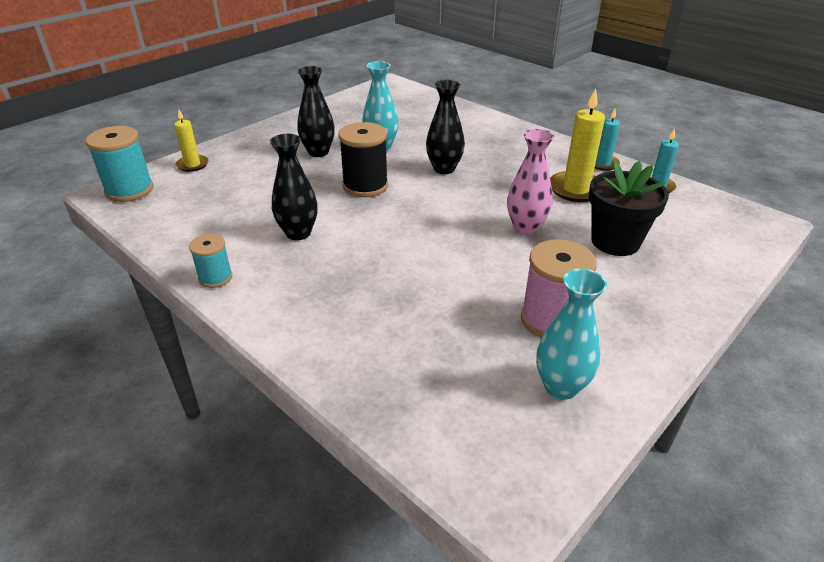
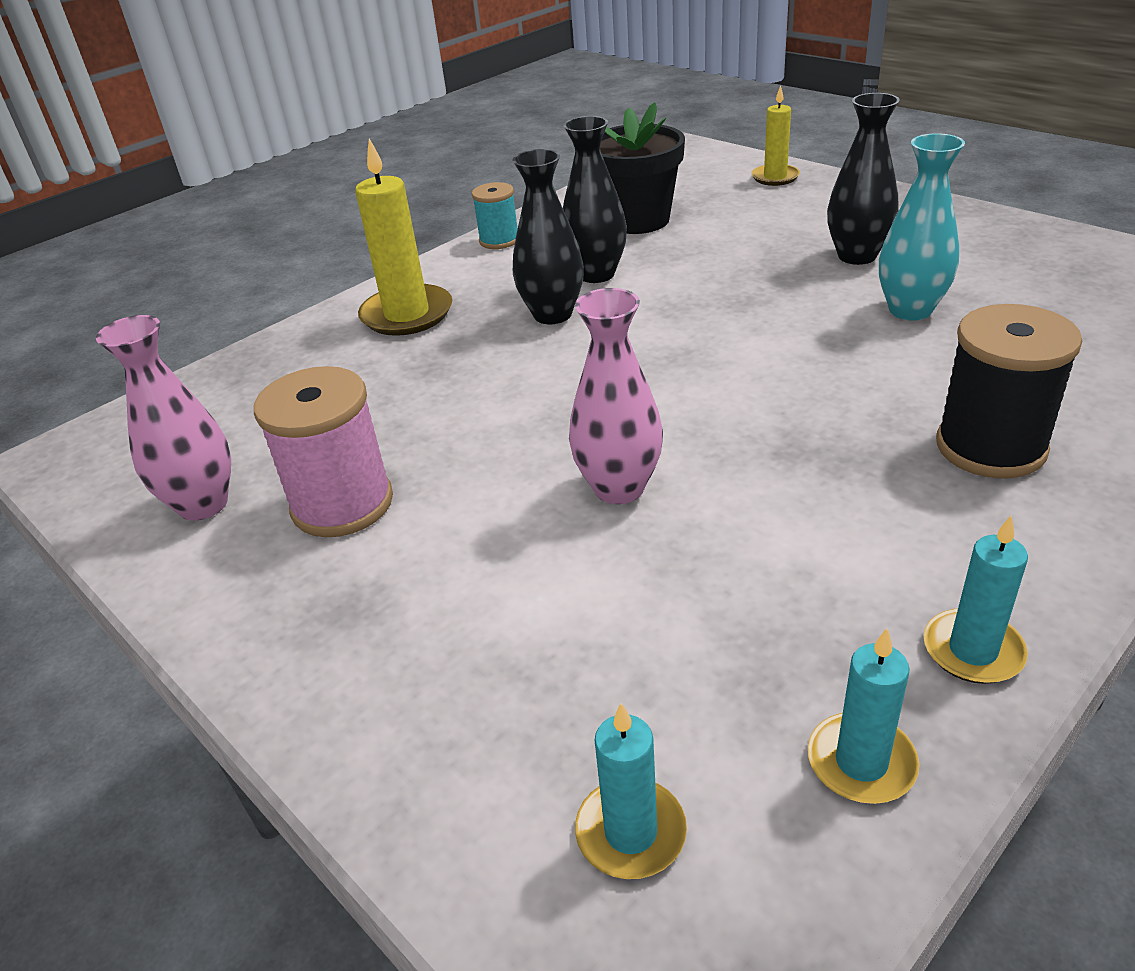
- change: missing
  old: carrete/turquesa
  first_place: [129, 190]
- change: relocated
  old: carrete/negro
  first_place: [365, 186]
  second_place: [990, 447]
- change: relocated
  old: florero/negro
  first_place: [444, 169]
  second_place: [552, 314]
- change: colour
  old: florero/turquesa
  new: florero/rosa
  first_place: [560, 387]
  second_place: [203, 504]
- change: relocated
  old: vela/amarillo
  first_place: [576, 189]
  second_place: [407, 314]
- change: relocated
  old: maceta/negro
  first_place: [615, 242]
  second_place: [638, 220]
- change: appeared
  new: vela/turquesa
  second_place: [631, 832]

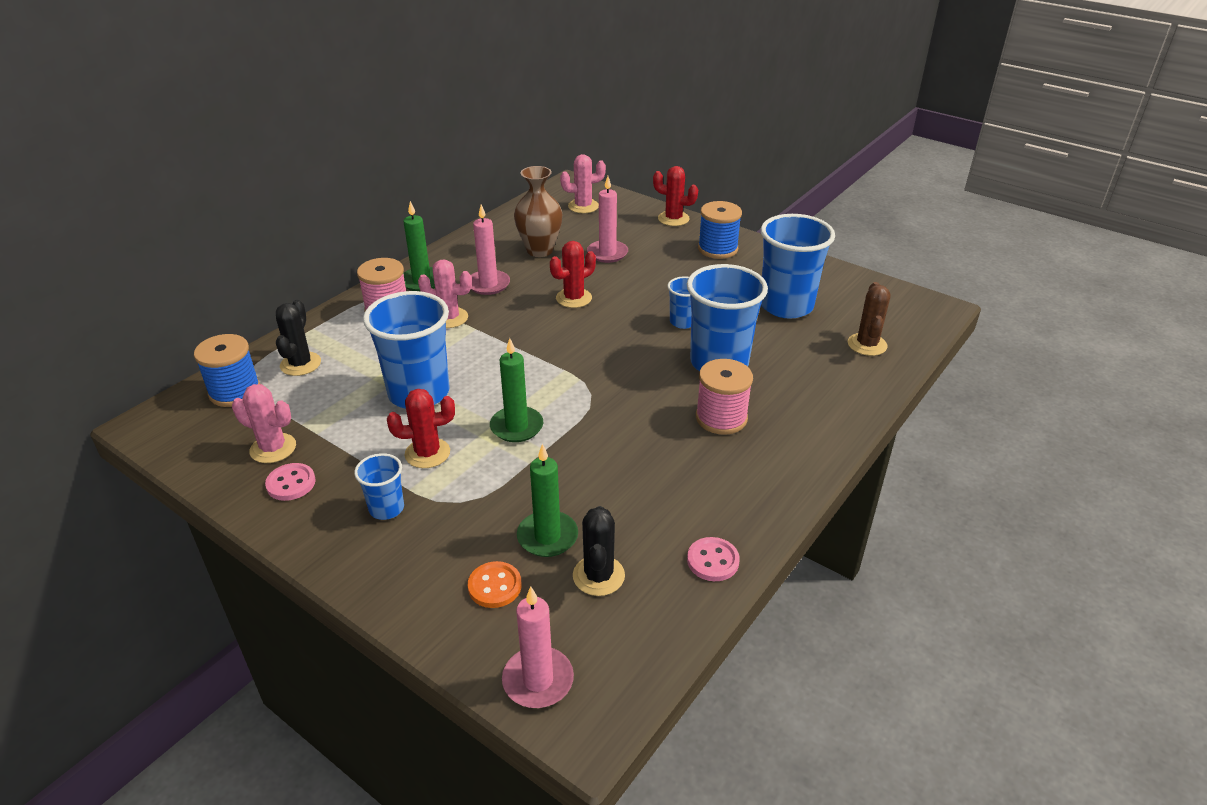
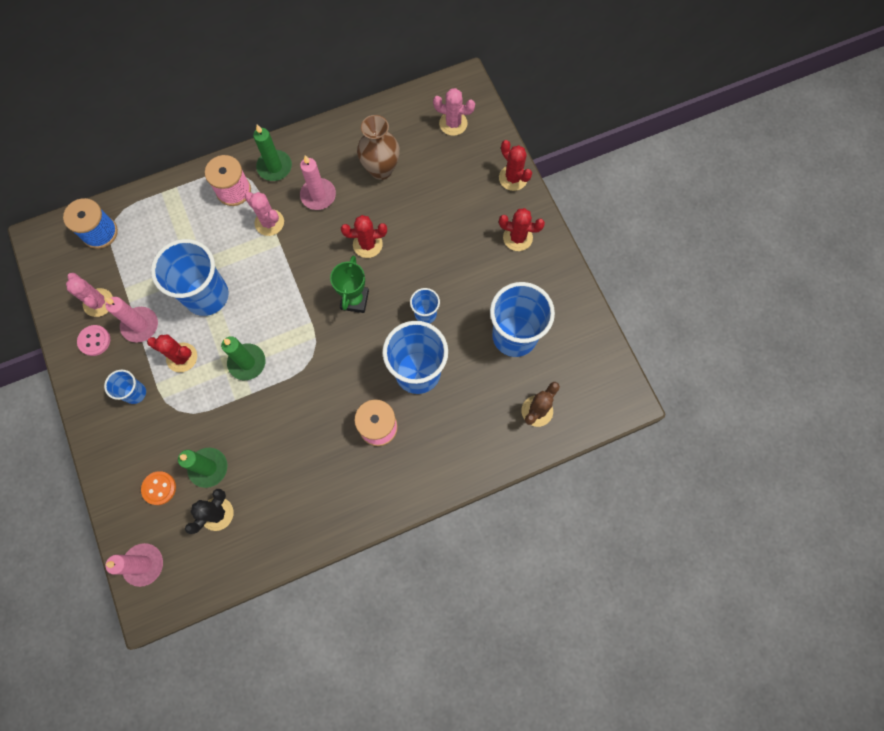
- change: missing
  old: cactus/negro
  first_place: [300, 364]
- change: relocated
  old: vela/rosa
  first_place: [607, 253]
  second_place: [140, 325]
- change: missing
  old: botón/rosa
  first_place: [712, 561]
- change: exchanged
  old: carrete/azul
  new: cactus/rojo
  first_place: [717, 249]
  second_place: [517, 238]
- change: appeared
  new: trofeo/verde
  second_place: [354, 300]

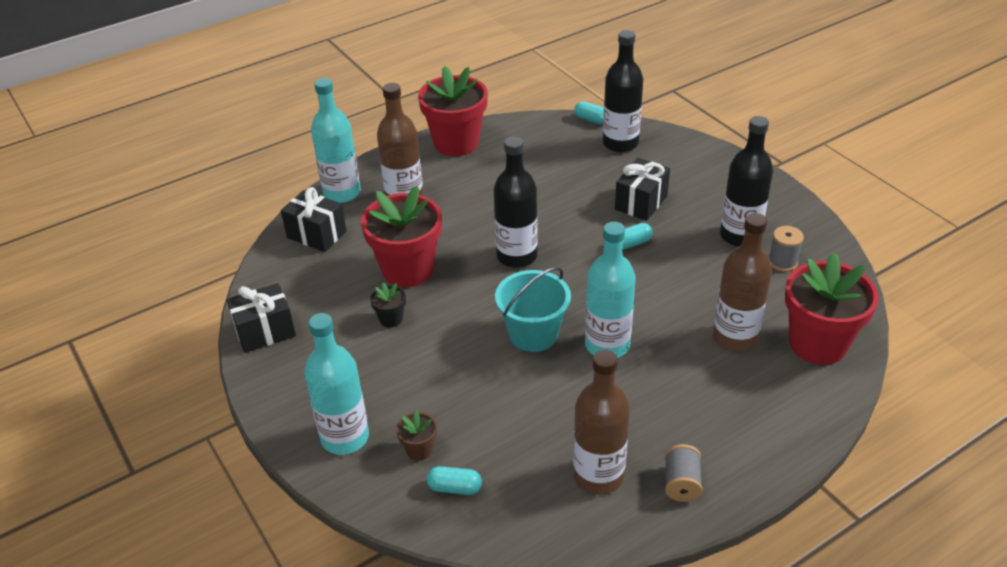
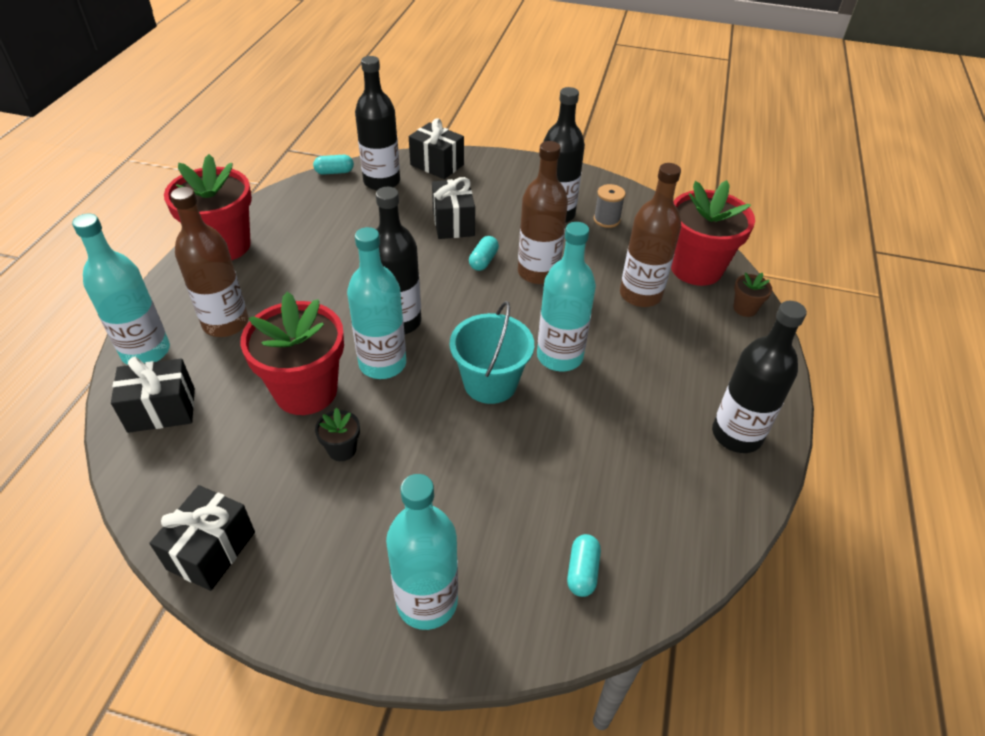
- change: relocated
  old: maceta/marrón
  first_place: [419, 449]
  second_place: [745, 308]
- change: spun
  old: cápsula/turquesa
  first_place: [454, 488]
  second_place: [582, 571]
  degrees: -45
- change: relocated
  old: botella/marrón
  first_place: [598, 475]
  second_place: [538, 272]
- change: exchanged
  old: carrete/gris
  new: botella/negro
  first_place: [681, 483]
  second_place: [736, 434]
- change: appeared
  new: botella/turquesa
  second_place: [382, 364]
- change: appeared
  new: regalo/negro
  second_place: [437, 165]

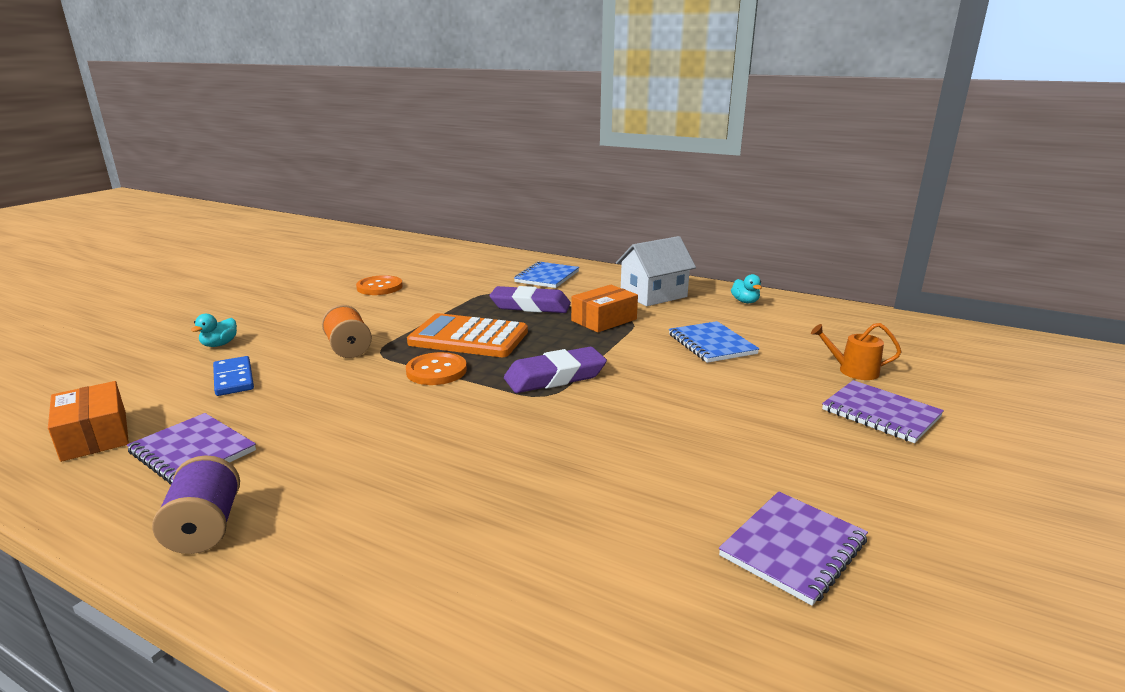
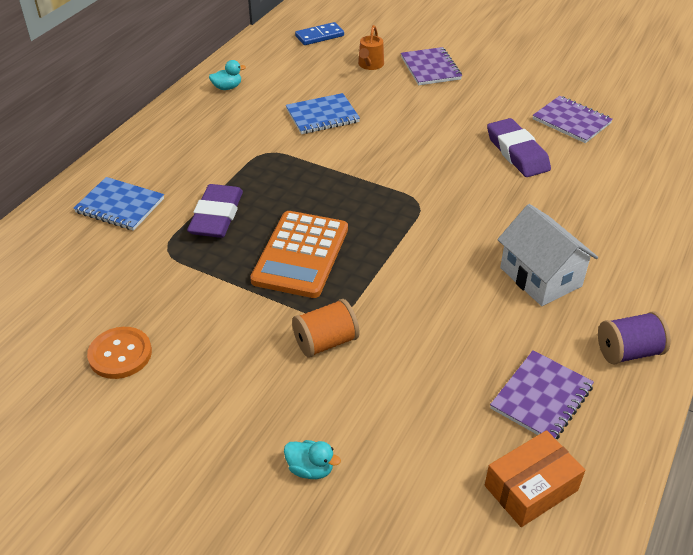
- change: relocated
  old: ficha de dominó/azul
  first_place: [234, 379]
  second_place: [319, 36]
- change: missing
  old: botón/naranja
  first_place: [436, 371]
- change: relocated
  old: goma de borrar/morado
  first_place: [555, 377]
  second_place: [517, 152]
- change: missing
  old: caja/naranja
  first_place: [604, 320]
- change: relocated
  old: casa/blanco
  first_place: [653, 295]
  second_place: [540, 277]
- change: spun
  old: cuaderno/morado
  first_place: [880, 413]
  second_place: [430, 68]
  degrees: -60

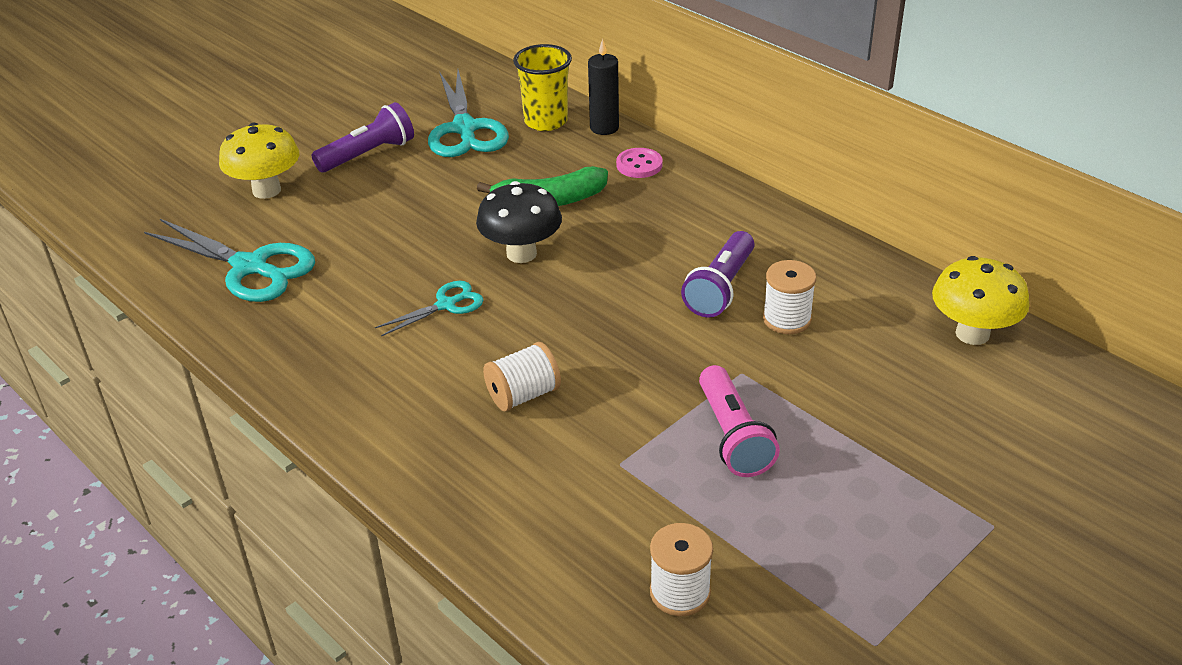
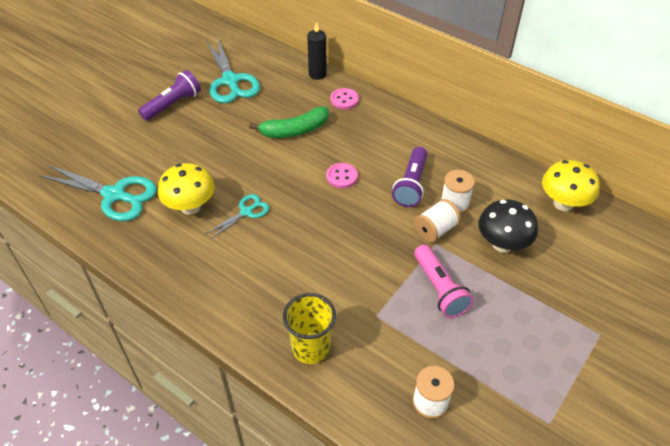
- change: relocated
  old: seta/amarillo
  first_place: [266, 190]
  second_place: [190, 207]
- change: relocated
  old: seta/negro
  first_place: [521, 253]
  second_place: [502, 244]
- change: relocated
  old: carrete/blanco
  first_place: [523, 395]
  second_place: [435, 230]
- change: relocated
  old: vaso/amarillo
  first_place: [546, 121]
  second_place: [311, 348]
- change: appeared
  new: botón/rosa
  second_place: [342, 176]

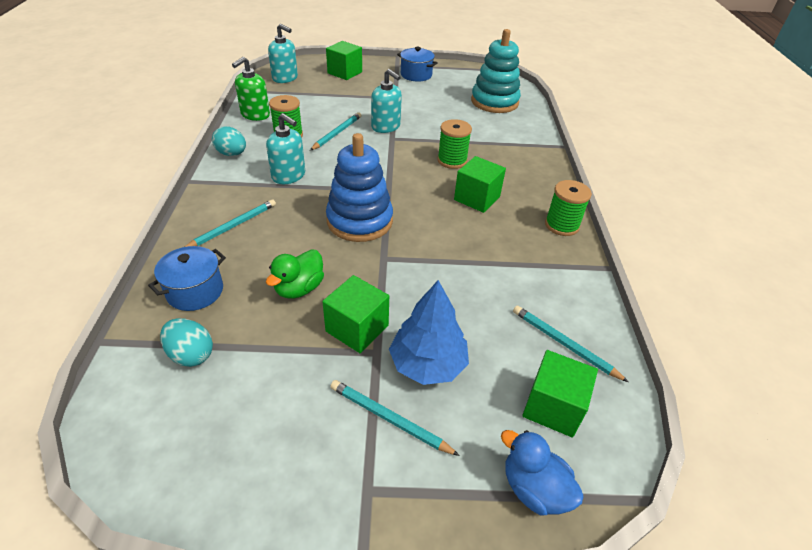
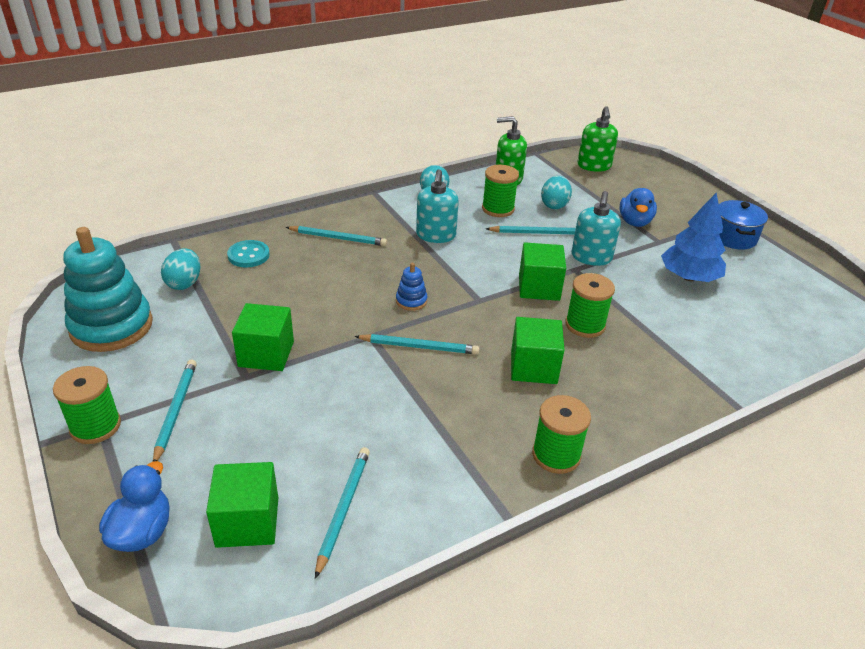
- change: exchanged
  old: olla/azul
  new: botón/turquesa
  first_place: [195, 291]
  second_place: [248, 255]
- change: missing
  old: pato/verde
  first_place: [299, 288]
- change: colour
  old: dispensador de jabón/turquesa
  new: dispensador de jabón/verde
  first_place: [285, 78]
  second_place: [594, 166]
- change: relocated
  old: cubo/verde
  first_place: [345, 72]
  second_place: [539, 287]
- change: size
  old: juguete apilable/azul
  first_place: [359, 221]
  second_place: [411, 301]
  factor: 0.43
- change: relocated
  old: árbol/azul
  first_place: [427, 364]
  second_place: [689, 277]
- change: relocated
  old: juguete apilable/turquesa
  first_place: [494, 102]
  second_place: [111, 326]
- change: appeared
  new: carrete/verde
  second_place: [95, 426]
- change: appeared
  new: lápiz/turquesa
  second_place: [419, 346]
- change: appeared
  new: huevo/turquesa
  second_place: [554, 205]
- change: appeared
  new: pato/azul
  second_place: [635, 222]

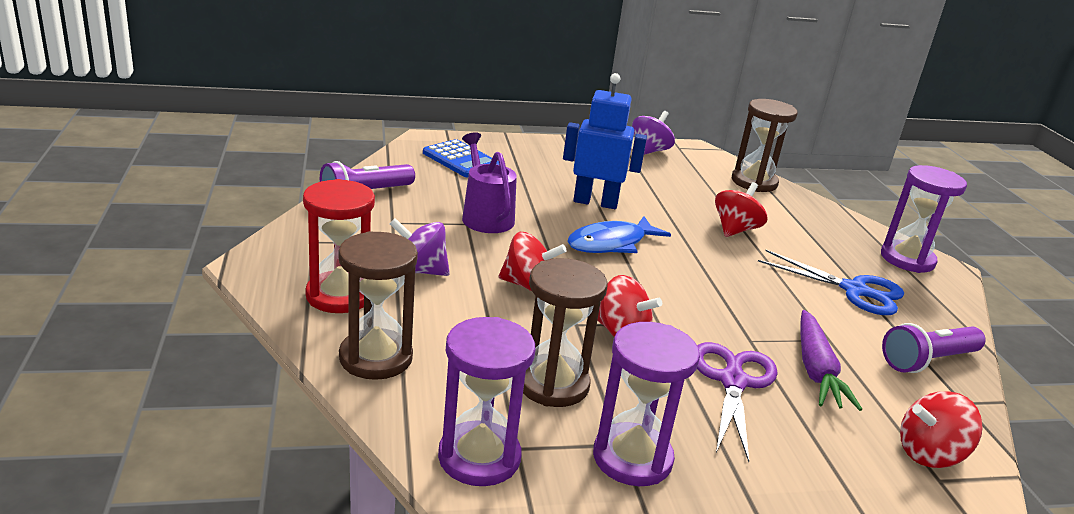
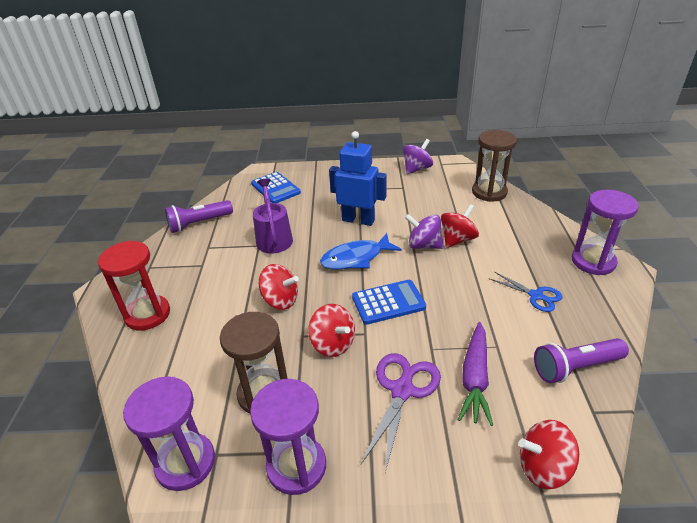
- change: missing
  old: reloj de arena/marrón
  first_place: [376, 358]
- change: relocated
  old: peonza/morado
  first_place: [419, 271]
  second_place: [423, 245]
- change: size
  old: tijeras/azul
  first_place: [855, 290]
  second_place: [536, 296]
  factor: 0.65
- change: appeared
  new: calculadora/azul
  second_place: [388, 302]

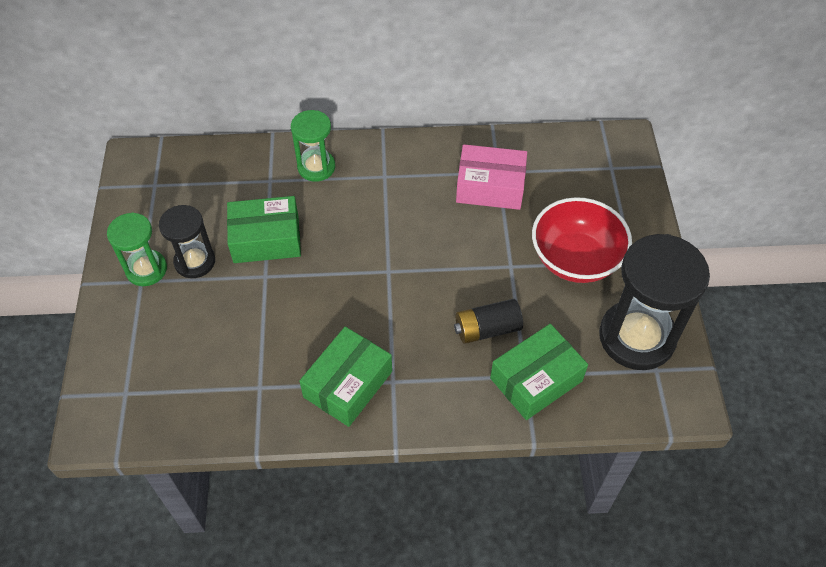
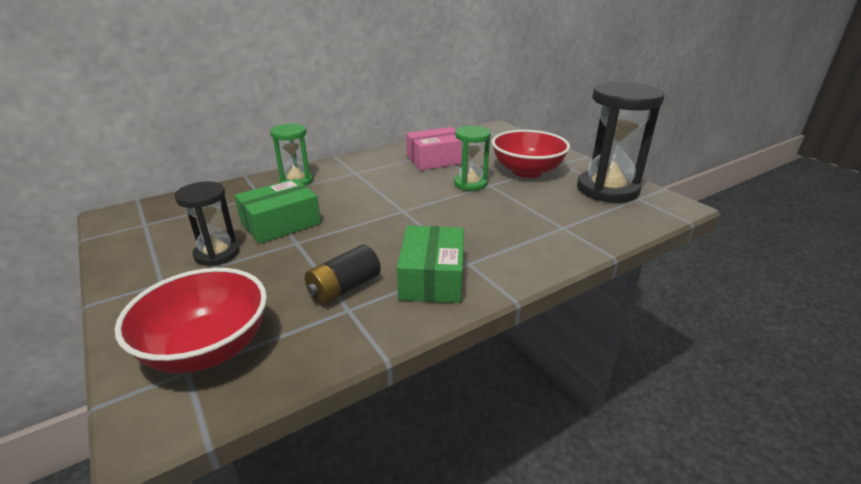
- change: relocated
  old: reloj de arena/verde
  first_place: [146, 269]
  second_place: [470, 184]
- change: relocated
  old: pila/negro
  first_place: [487, 329]
  second_place: [344, 288]
- change: missing
  old: caja/verde
  first_place: [536, 379]
- change: appeared
  new: cuenco/rojo
  second_place: [207, 349]

